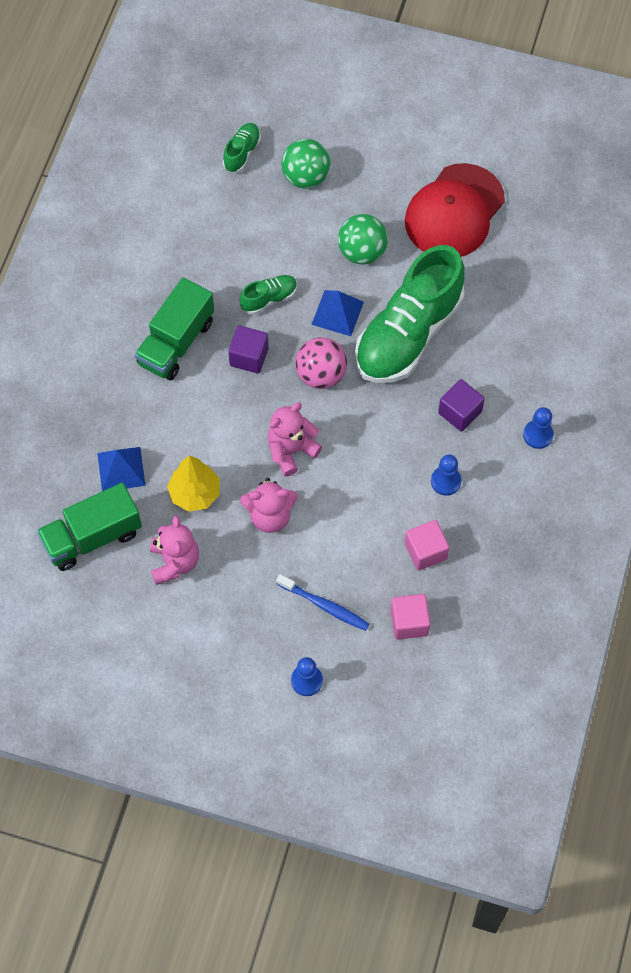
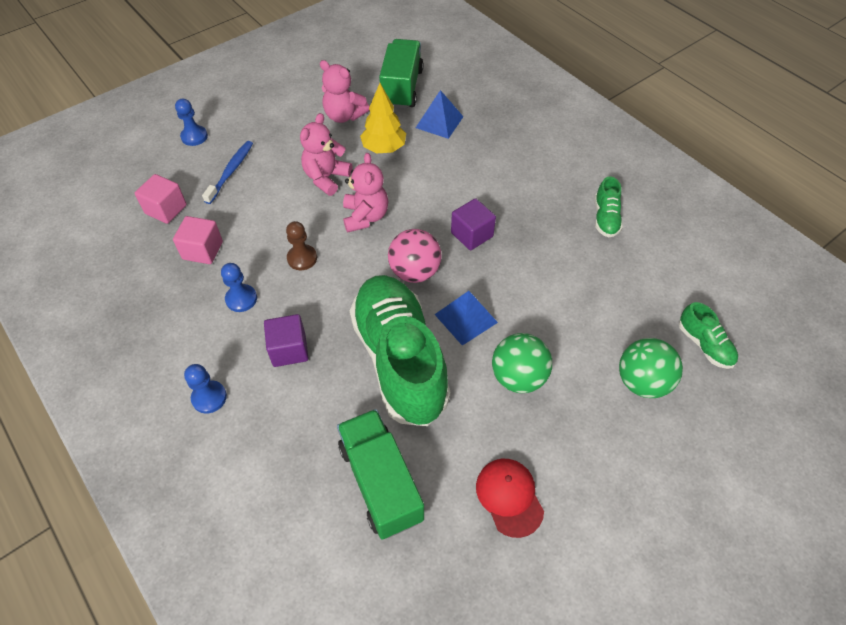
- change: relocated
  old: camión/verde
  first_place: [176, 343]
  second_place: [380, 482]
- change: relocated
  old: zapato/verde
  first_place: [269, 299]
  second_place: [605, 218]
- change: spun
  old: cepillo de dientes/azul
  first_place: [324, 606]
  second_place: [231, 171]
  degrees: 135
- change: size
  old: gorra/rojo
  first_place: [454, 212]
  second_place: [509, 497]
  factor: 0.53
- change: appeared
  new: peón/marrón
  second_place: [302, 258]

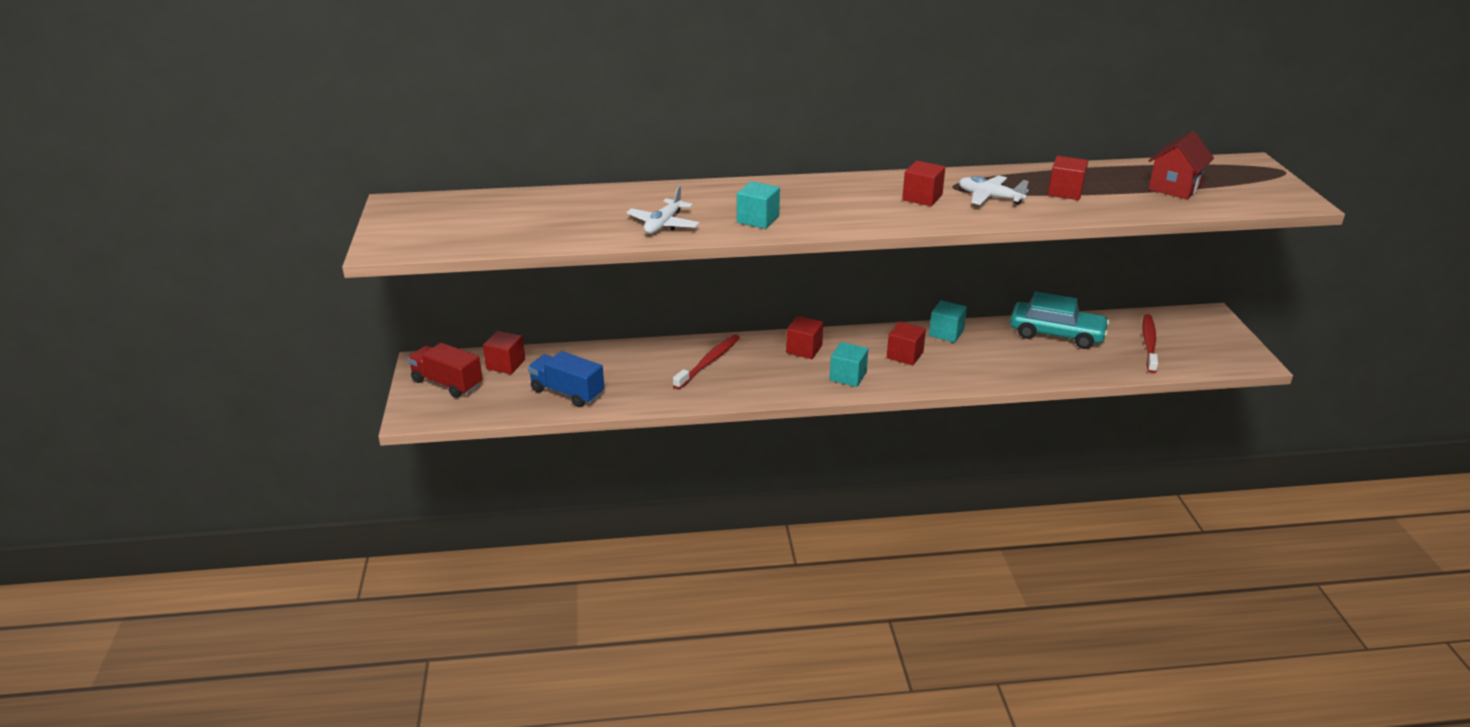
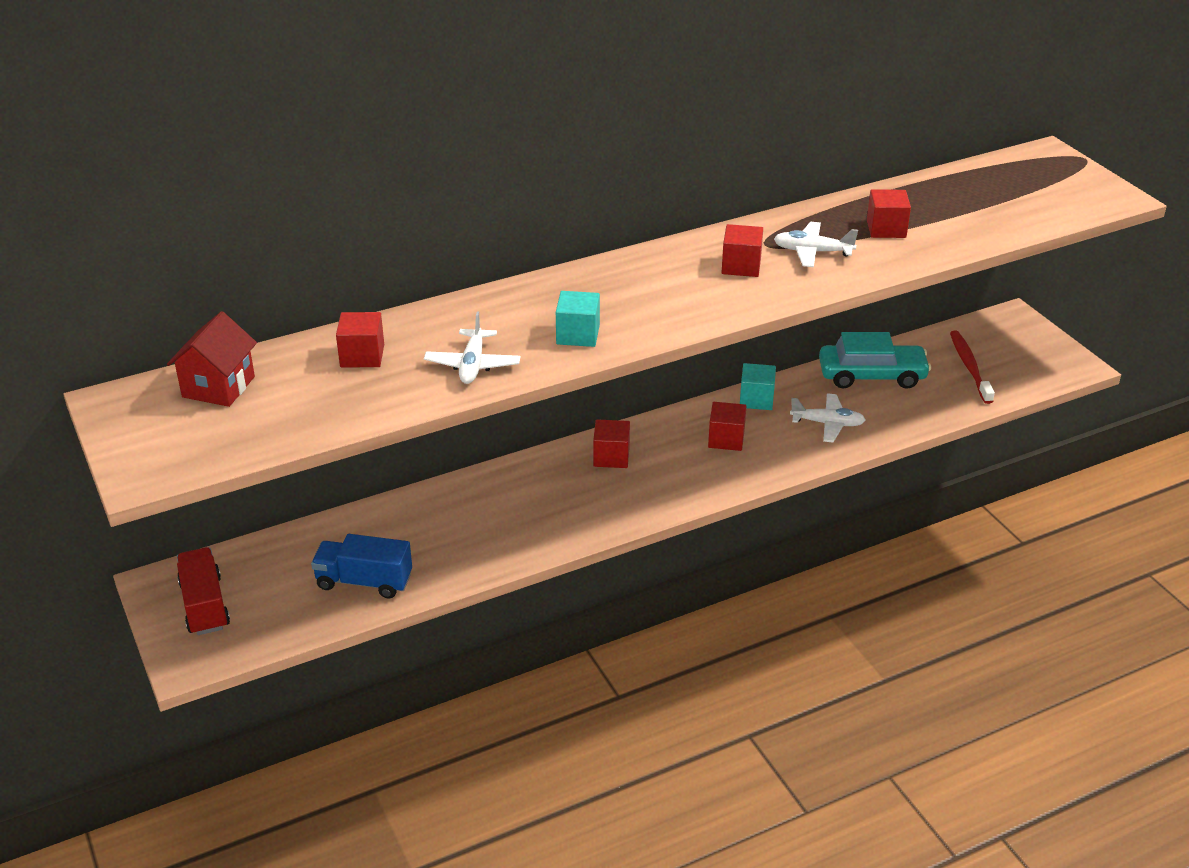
- change: spun
  old: camión/rojo
  first_place: [447, 383]
  second_place: [205, 605]
  degrees: 60
- change: relocated
  old: cubo/rojo
  first_place: [505, 364]
  second_place: [362, 356]
- change: missing
  old: cepillo de dientes/rojo
  first_place: [709, 362]
- change: missing
  old: cubo/turquesa
  first_place: [848, 376]
- change: relocated
  old: casa/rojo
  first_place: [1174, 188]
  second_place: [218, 387]
- change: appeared
  new: avión/blanco
  second_place: [827, 424]

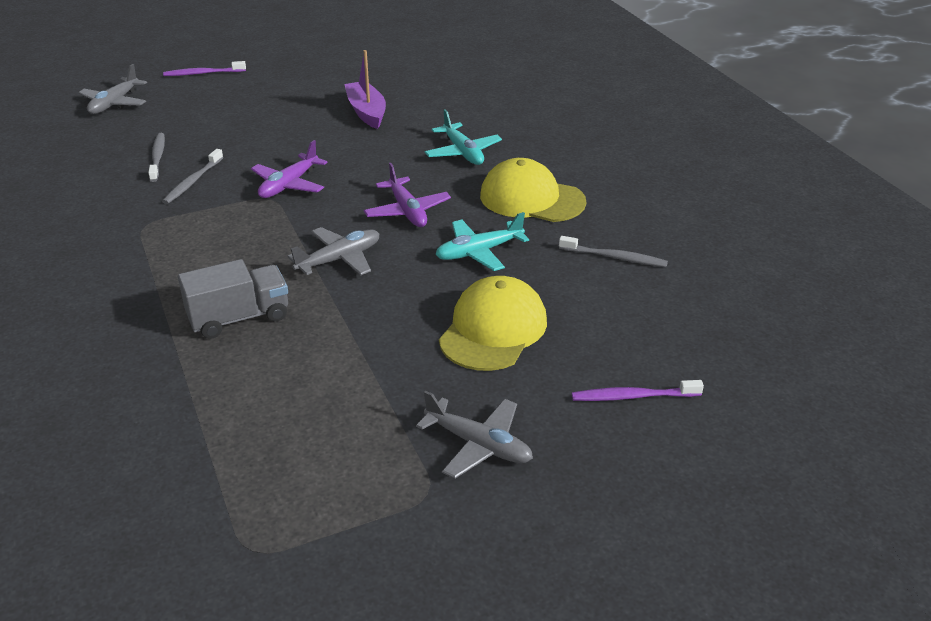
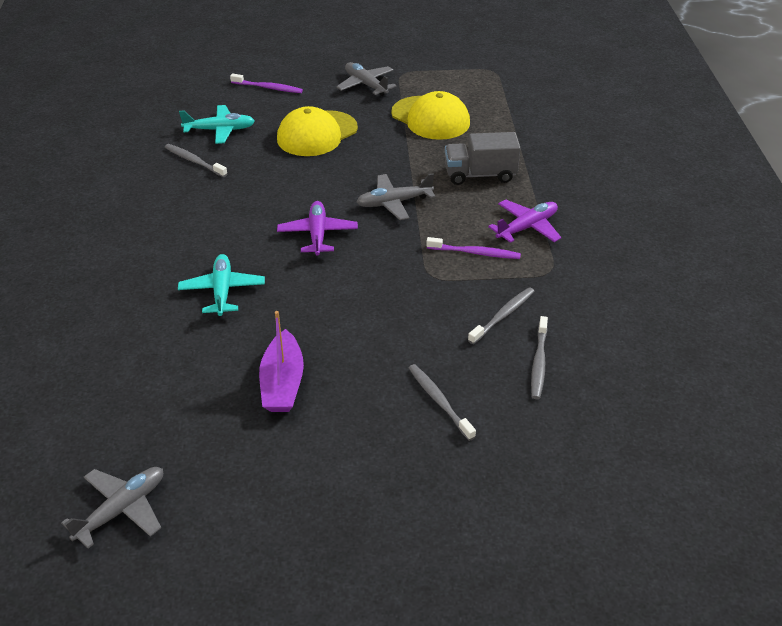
- change: relocated
  old: avión/gris
  first_place: [114, 103]
  second_place: [122, 509]
- change: relocated
  old: cepillo de dientes/morado
  first_place: [203, 73]
  second_place: [475, 253]
- change: relocated
  old: avión/morado
  first_place: [289, 185]
  second_place: [527, 227]
- change: relocated
  old: avión/turquesa
  first_place: [479, 252]
  second_place: [220, 130]
- change: relocated
  old: gorra/amarillo
  first_place: [531, 199]
  second_place: [430, 118]
- change: appeared
  new: cepillo de dientes/gris
  second_place: [439, 401]

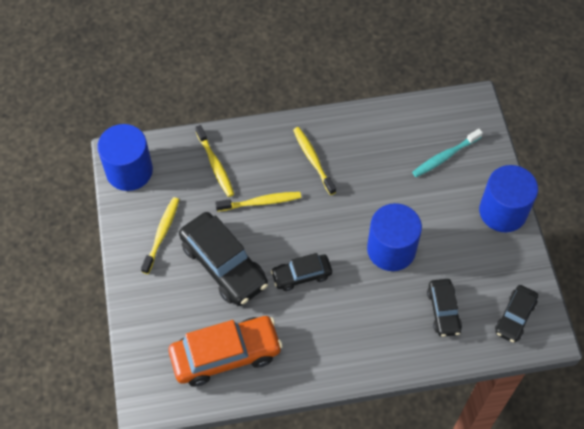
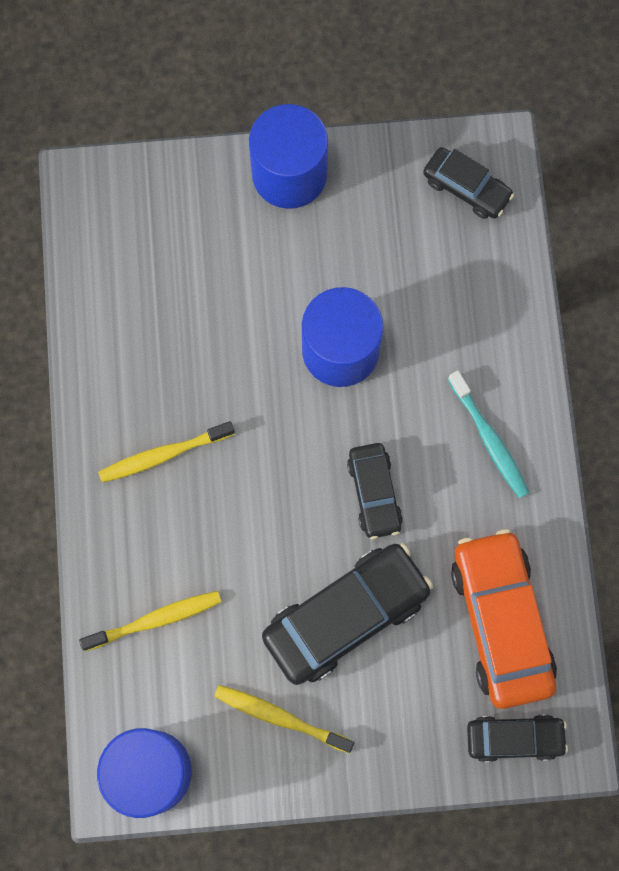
- change: missing
  old: cepillo de dientes/amarillo
  first_place: [260, 202]
- change: relocated
  old: cepillo de dientes/turquesa
  first_place: [445, 156]
  second_place: [489, 439]
- change: relocated
  old: coche/negro
  first_place: [443, 311]
  second_place: [514, 738]

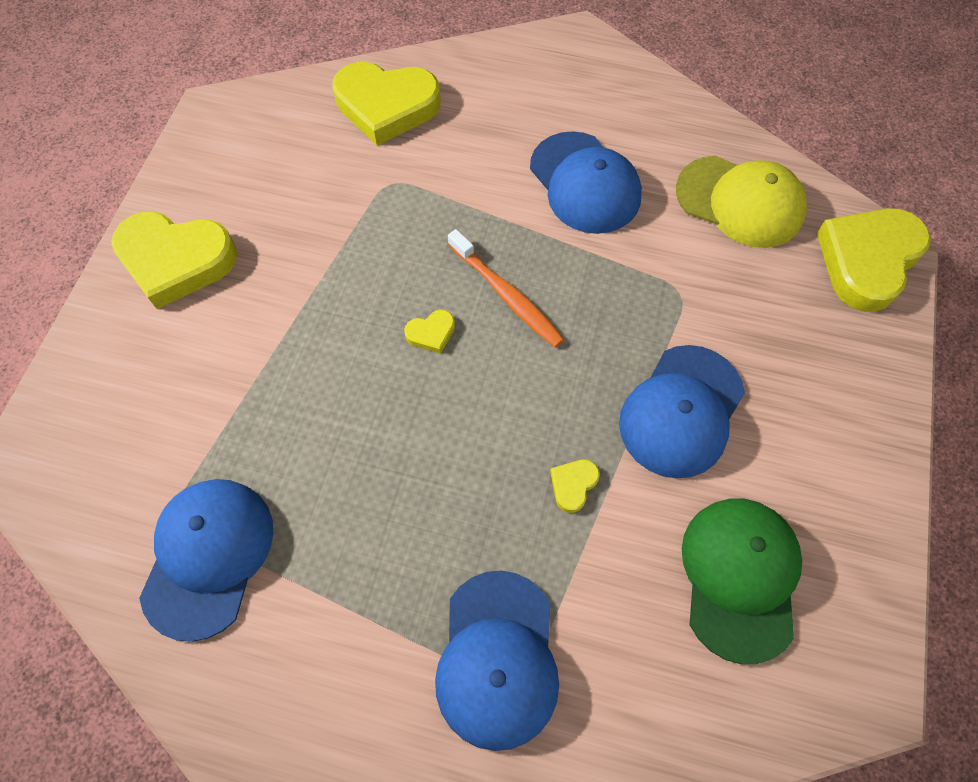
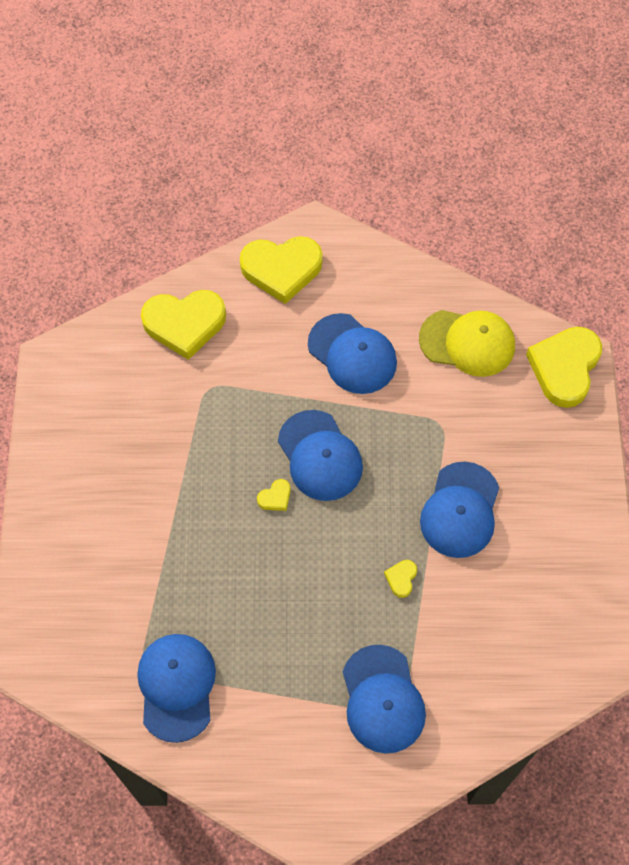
- change: relocated
  old: corazón/amarillo
  first_place: [176, 261]
  second_place: [281, 269]
- change: exchanged
  old: cepillo de dientes/naranja
  new: gorra/azul
  first_place: [506, 295]
  second_place: [320, 456]
- change: missing
  old: gorra/verde
  first_place: [740, 577]

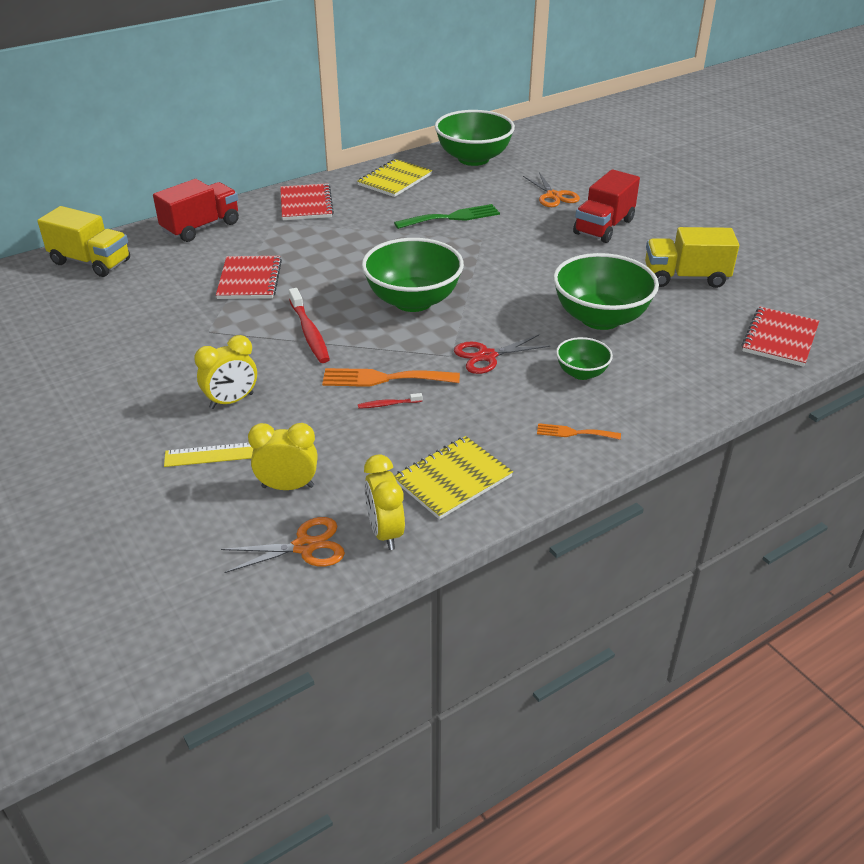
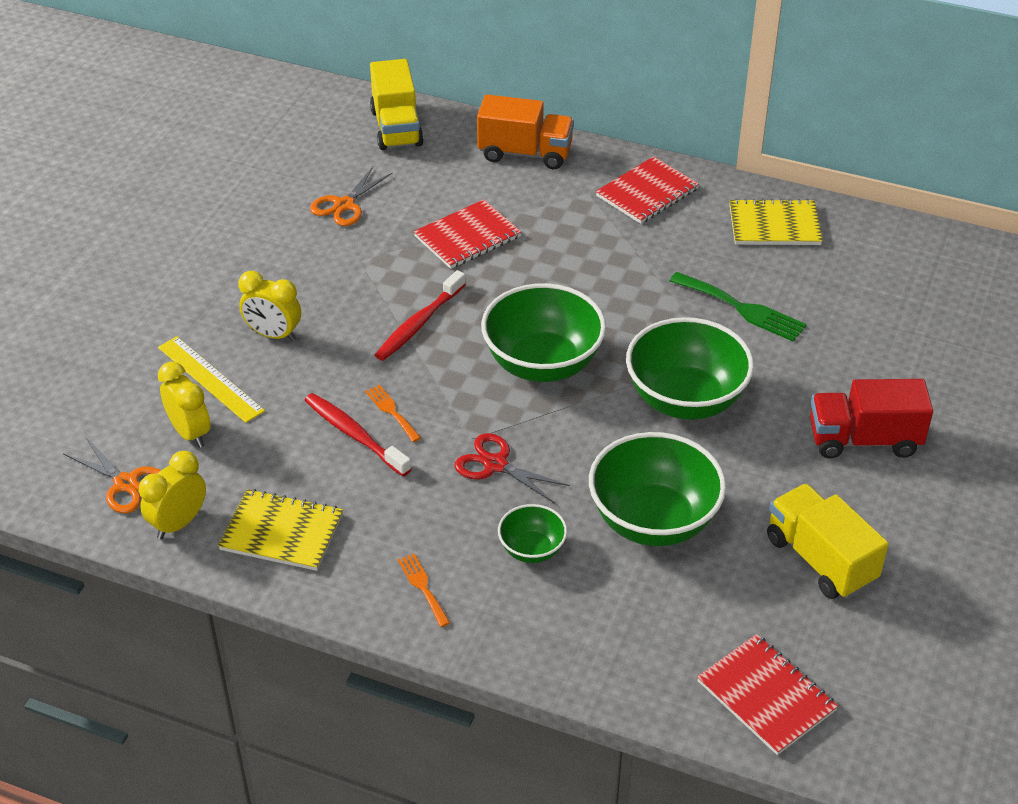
- change: colour
  old: camión/rojo
  new: camión/naranja
  first_place: [201, 227]
  second_place: [525, 153]
- change: size
  old: tenedor/naranja
  first_place: [384, 378]
  second_place: [391, 411]
  factor: 0.57
- change: size
  old: cepillo de dientes/rojo
  first_place: [388, 404]
  second_place: [354, 435]
  factor: 2.04
- change: relocated
  old: cuenco/verde
  first_place: [473, 159]
  second_place: [685, 400]
- change: relocated
  old: tijeras/naranja
  first_place: [553, 196]
  second_place: [344, 205]
- change: spun
  old: cuaderno/rojo
  first_place: [779, 338]
  second_place: [766, 696]
  degrees: 60

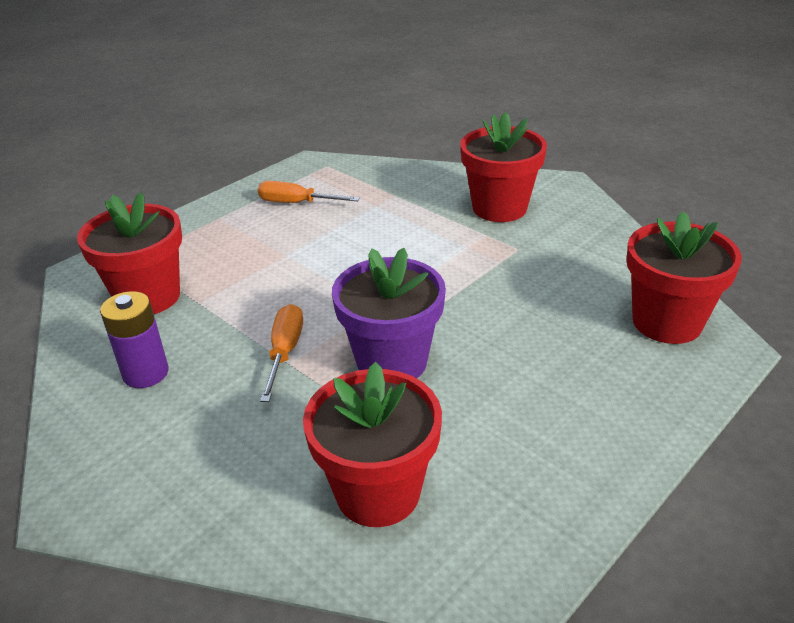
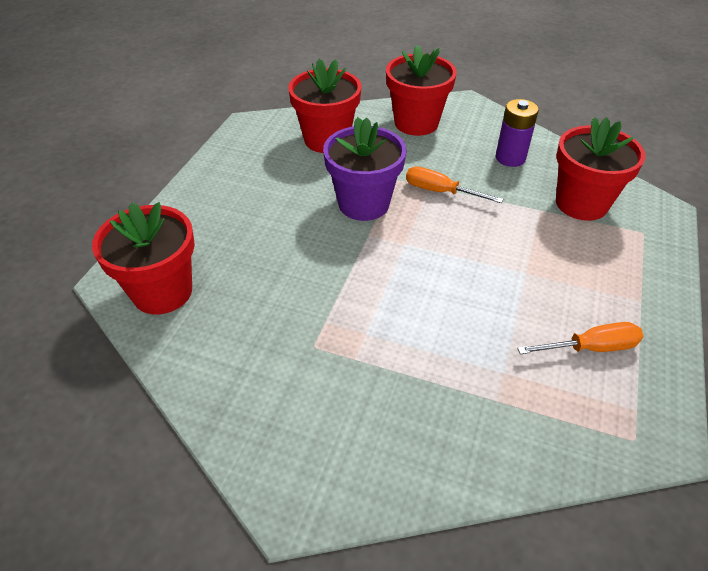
- change: spun
  old: destornillador/naranja
  first_place: [285, 352]
  second_place: [440, 191]
  degrees: 135
- change: relocated
  old: maceta/rojo
  first_place: [499, 208]
  second_place: [416, 123]

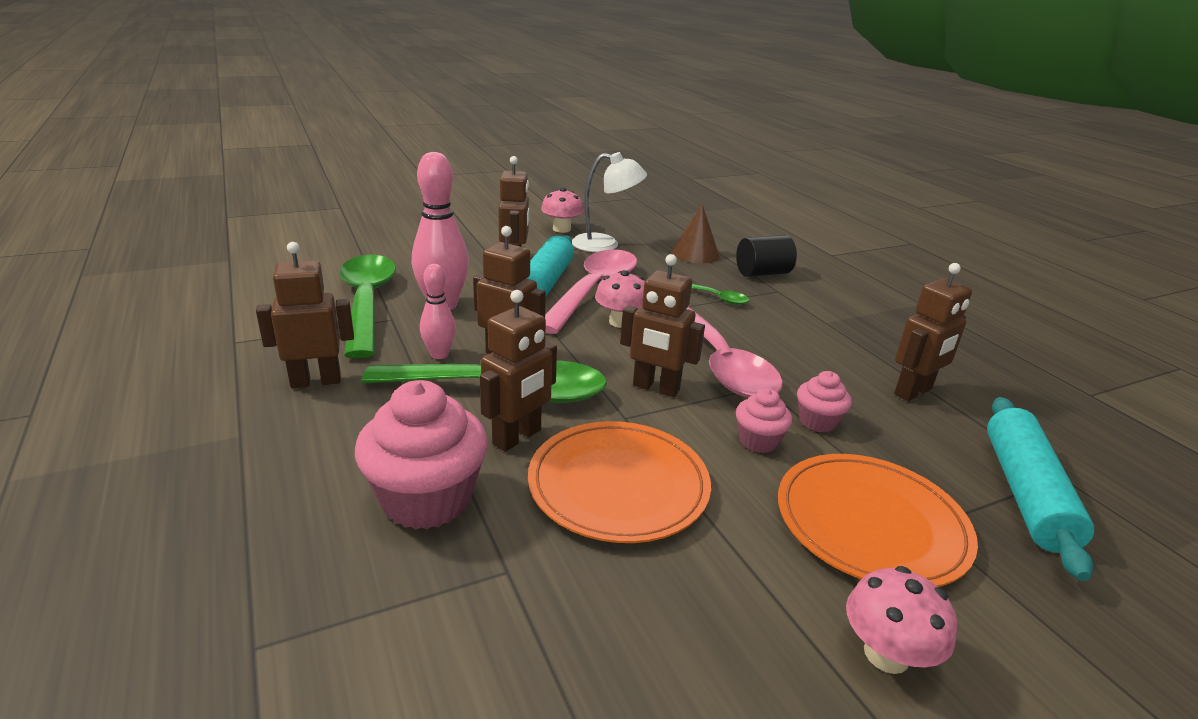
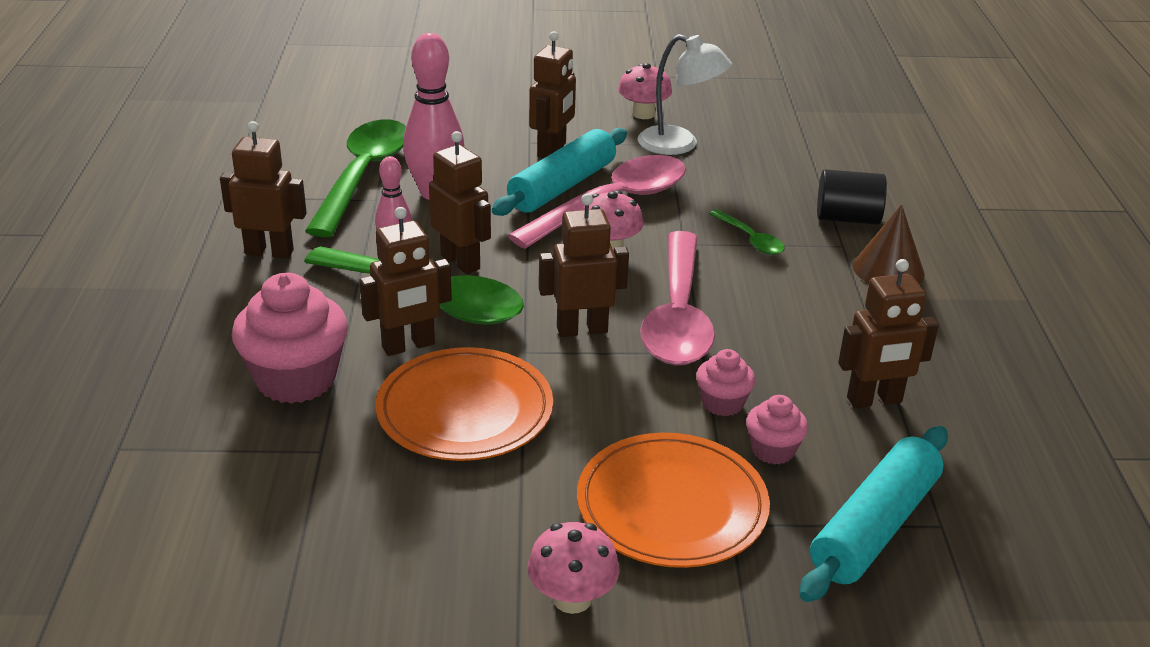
- change: spun
  old: robot/marrón
  first_place: [655, 388]
  second_place: [582, 329]
  degrees: 120
- change: relocated
  old: cono/marrón
  first_place: [695, 253]
  second_place: [888, 269]
- change: relocated
  old: magdalena/rosa
  first_place: [758, 441]
  second_place: [773, 450]

